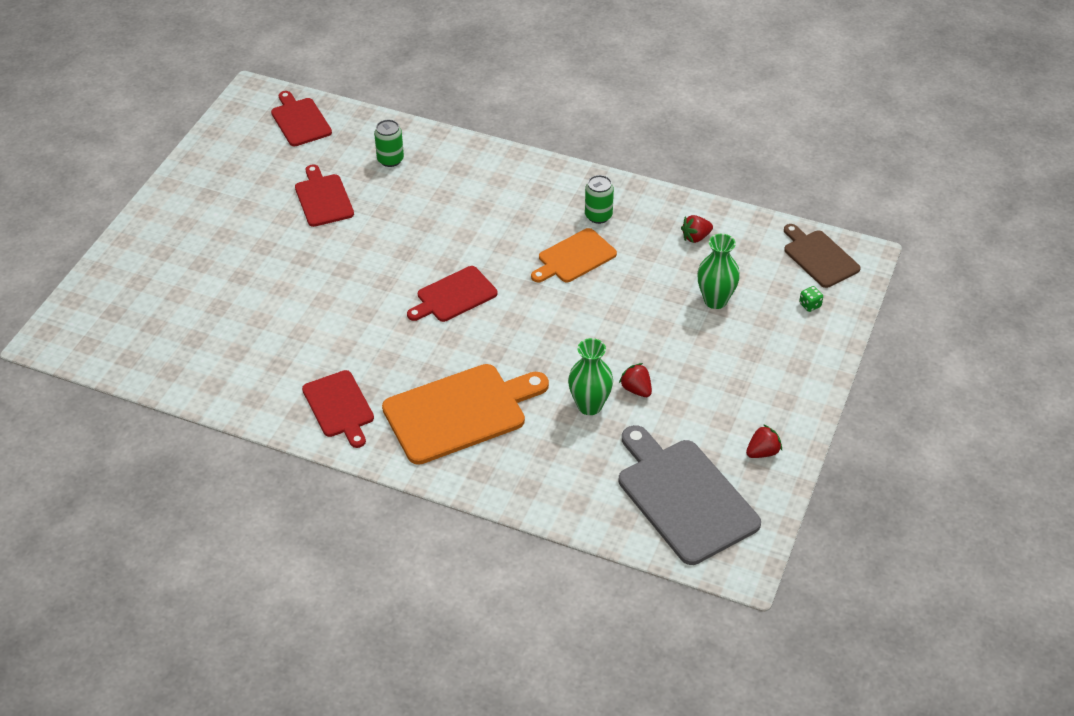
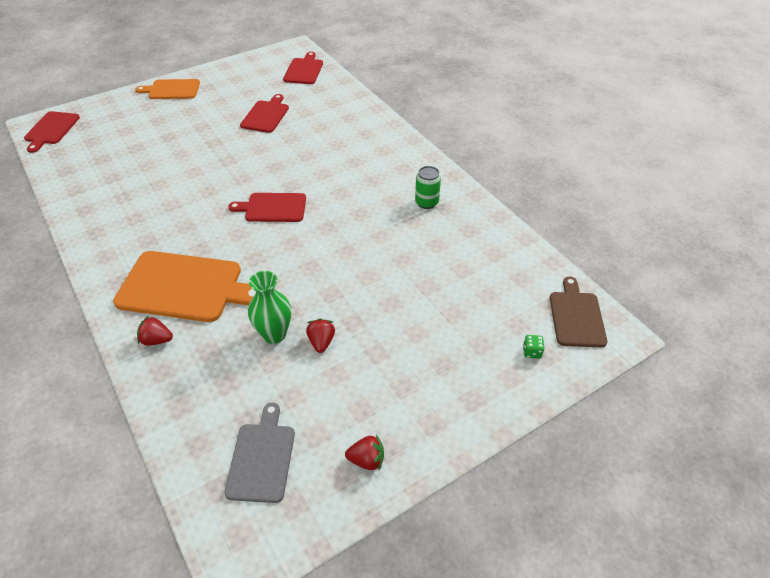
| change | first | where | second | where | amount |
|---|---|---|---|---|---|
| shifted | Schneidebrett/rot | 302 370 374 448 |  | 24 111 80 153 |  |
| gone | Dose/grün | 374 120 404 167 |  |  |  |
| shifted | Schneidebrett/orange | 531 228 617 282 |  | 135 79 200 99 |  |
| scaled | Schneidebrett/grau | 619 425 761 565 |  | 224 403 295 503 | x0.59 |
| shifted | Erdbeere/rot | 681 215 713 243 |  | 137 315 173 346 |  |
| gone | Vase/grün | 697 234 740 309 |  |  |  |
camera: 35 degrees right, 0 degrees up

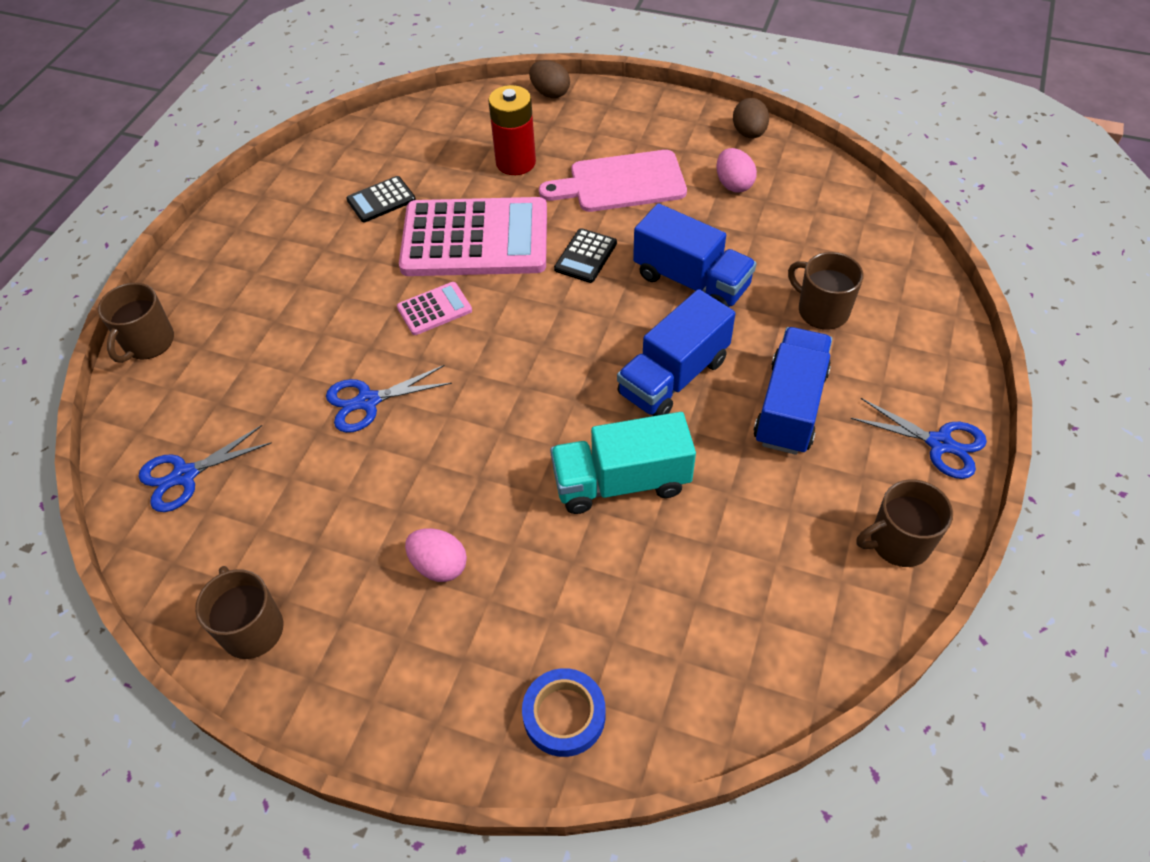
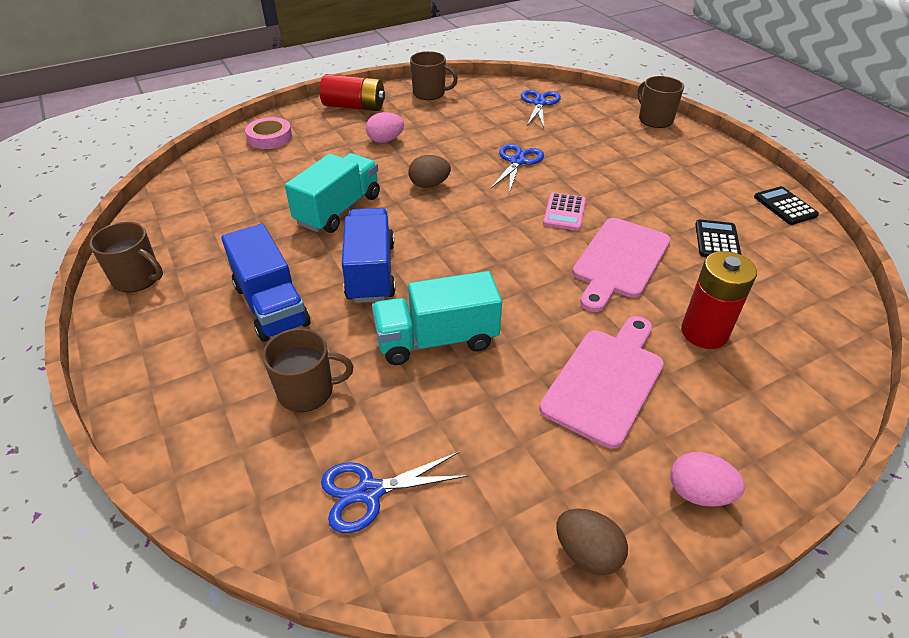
| change | first | where | second | where | amount |
|---|---|---|---|---|---|
| swapped | Taschenrechner/rosa | 399 197 547 276 | Schneidebrett/rosa | 572 218 671 312 |  |
| repainted | Klebeband/blau | 522 668 605 757 | Klebeband/rosa | 245 117 292 149 |  |
| shifted | Ei/braun | 529 60 570 98 |  | 409 155 451 188 |  |
| shifted | Taschenrechner/schwarz | 554 228 617 283 |  | 754 186 819 225 |  |
| repainted | Lastwagen/blau | 633 203 757 307 | Lastwagen/türkis | 372 271 502 365 |  |
| shifted | Ei/rosa | 716 148 757 193 |  | 670 452 745 507 |  |
| shifted | Schere/blau | 851 398 987 479 |  | 321 452 469 533 |  |
| rotated | Tasse/braun | 857 479 953 567 |  | 89 222 163 292 | 90 degrees clockwise |
| new |  |  | Batterie/rot | 320 74 385 111 |  |
camera: 130 degrees right, 10 degrees down

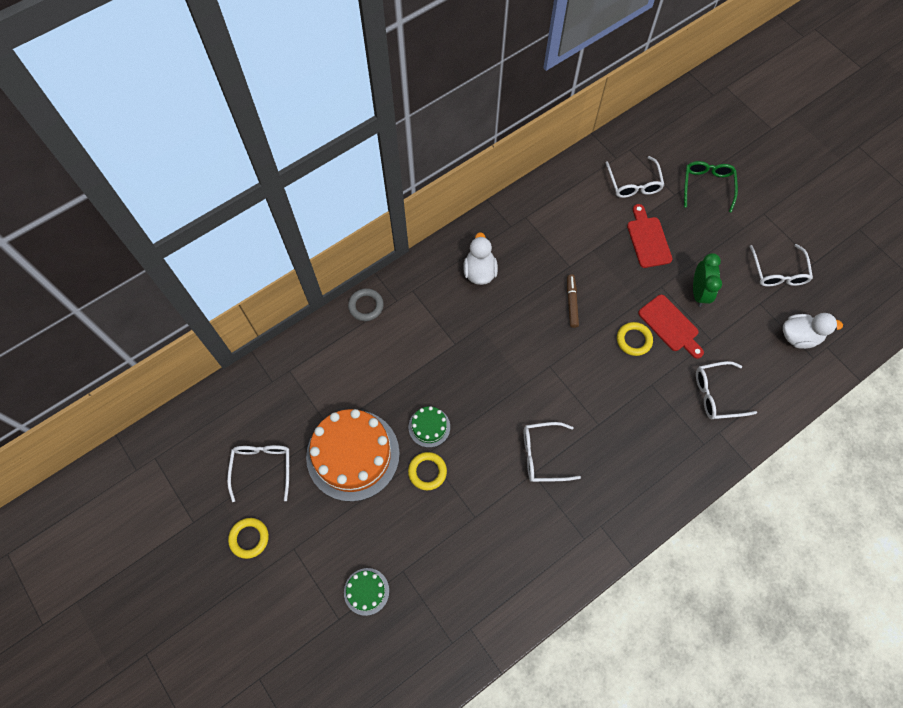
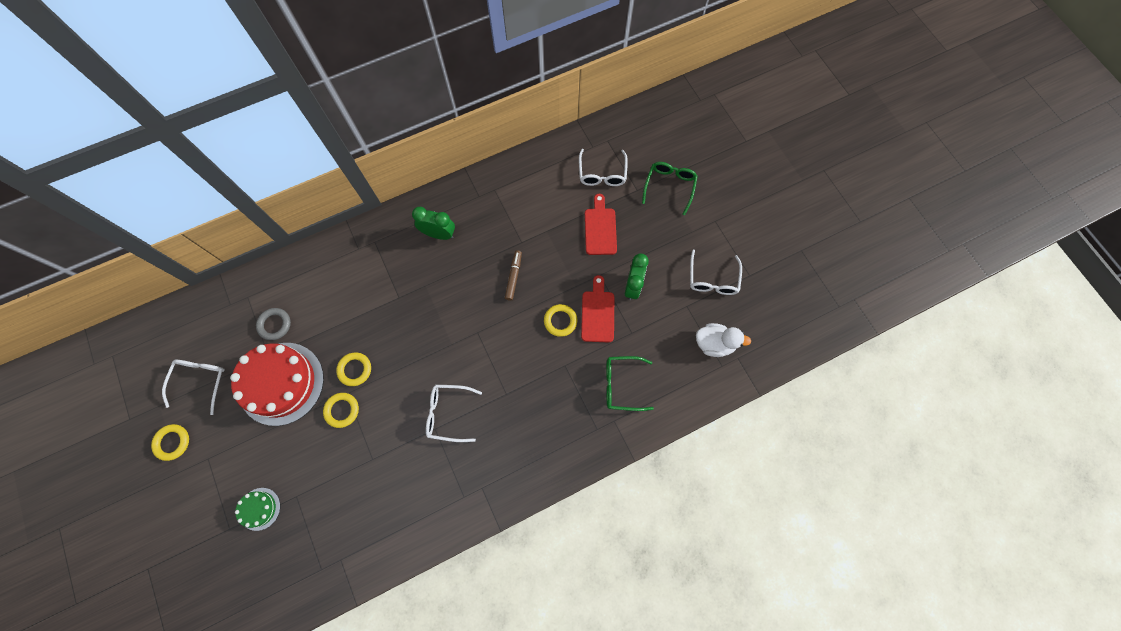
| change | first | where | second | where | amount |
|---|---|---|---|---|---|
| repainted | Kuchen/orange | 306 409 400 502 | Kuchen/rot | 230 343 324 426 |  |
| shifted | Ring/grau | 348 288 384 321 |  | 256 308 291 340 |  |
| swapped | Kuchen/grün | 409 406 450 448 | Ring/gelb | 336 353 371 386 |  |
| swapped | Ente/weiß | 463 232 498 285 | Wecker/grün | 412 207 455 240 |  |
| rotated | Schneidebrett/rot | 638 295 704 359 |  | 581 275 614 342 | 150 degrees counterclockwise |
| repainted | Brille/weiß | 696 361 757 419 | Brille/grün | 606 356 654 411 |  |
camera: 10 degrees right, 5 degrees up

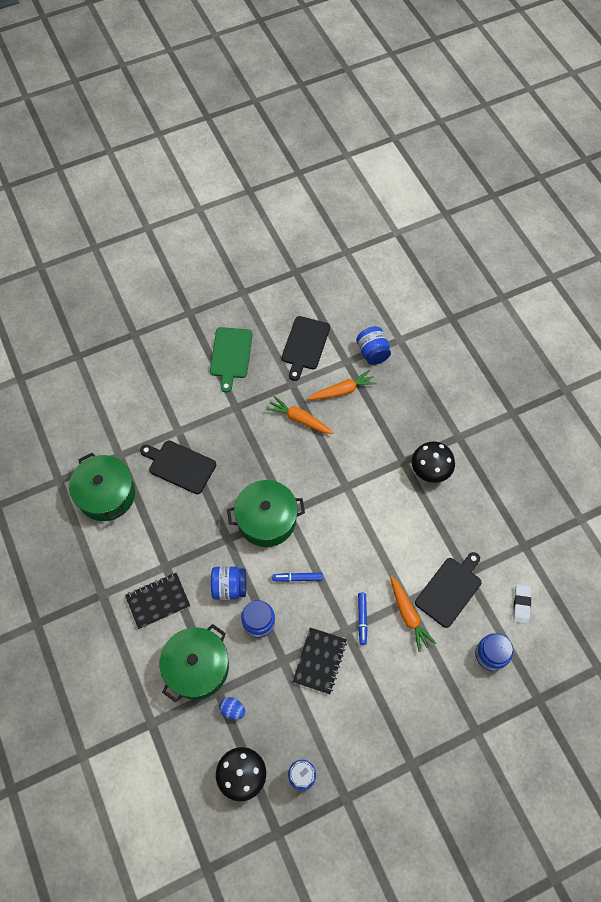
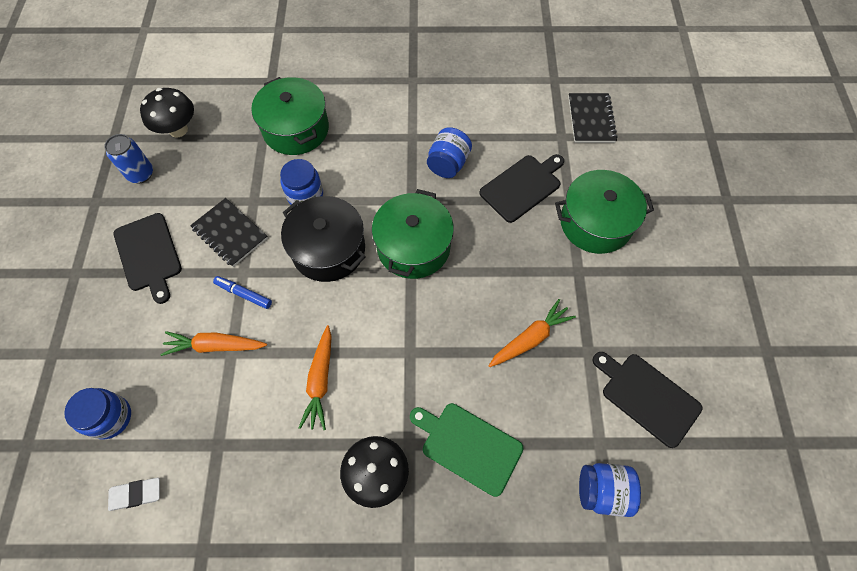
| change | first | where | second | where | amount |
|---|---|---|---|---|---|
| shifted | Kochtopf/grün | 69 453 135 521 |  | 555 170 654 254 |  |
| shifted | Notizbuch/schwarz | 125 573 190 629 |  | 568 93 618 143 |  |
| shifted | Schneidebrett/grün | 210 327 252 393 |  | 410 403 524 497 |  |
| shifted | Einmachglas/blau | 211 566 246 600 |  | 427 128 472 178 |  |
| gone | Ei/blau | 219 697 245 720 |  |  |  |
| swapped | Filzstift/blau | 272 573 323 582 | Kochtopf/schwarz | 281 196 366 282 |  |
| shifted | Karotte/orange | 308 370 377 400 |  | 299 325 332 430 |  |
| shifted | Schneidebrett/schwarz | 415 552 481 628 |  | 113 213 182 304 |  |
| rotated | Radiergummi/weiß | 513 585 531 624 |  | 108 478 160 511 | 45 degrees counterclockwise |
camera: 115 degrees right, 0 degrees up

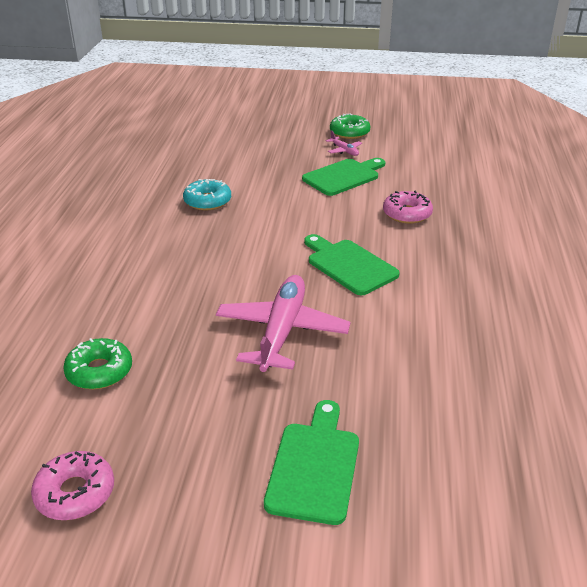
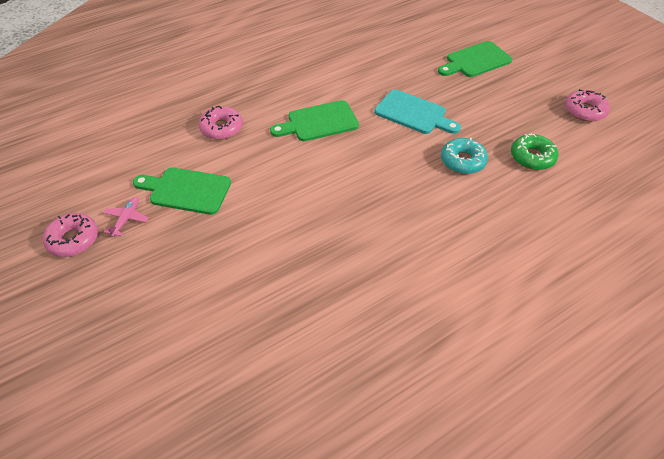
| change | first | where | second | where | amount |
|---|---|---|---|---|---|
| shifted | Donut/türkis | 183 179 231 211 |  | 441 138 488 174 |  |
| swapped | Flugzeug/rosa | 216 275 351 372 | Schneidebrett/türkis | 374 89 461 134 |  |
| rotated | Schneidebrett/grün | 304 234 400 295 |  | 270 100 359 141 | 60 degrees clockwise |
| repainted | Donut/grün | 330 113 370 139 | Donut/rosa | 43 213 98 257 |  |
camera: 130 degrees left, 15 degrees up

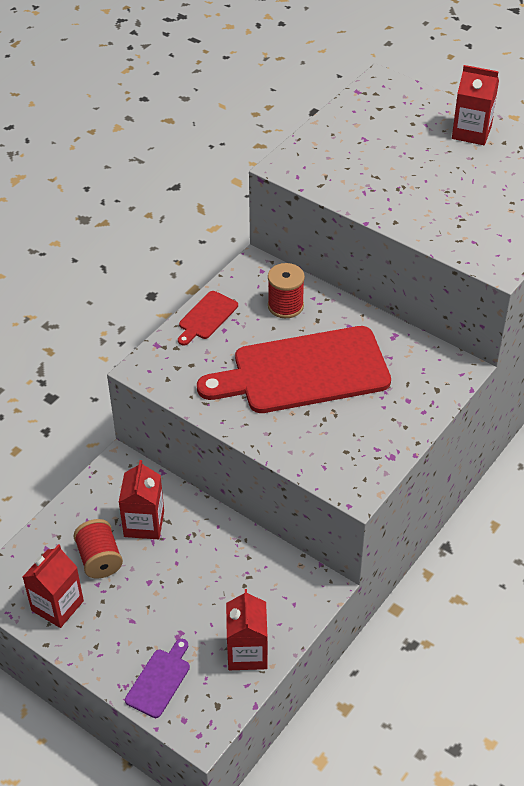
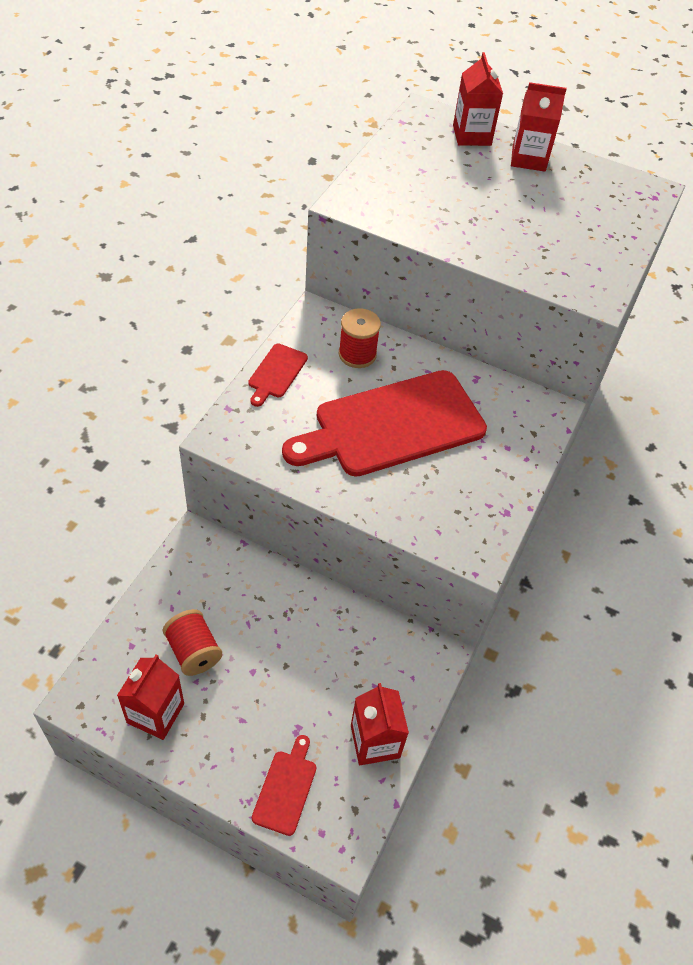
| change | first | where | second | where | amount |
|---|---|---|---|---|---|
| shifted | Getränkekarton/rot | 119 460 164 539 |  | 453 52 503 146 |  |
| repainted | Schneidebrett/lila | 125 639 190 718 | Schneidebrett/rot | 252 735 316 836 |  |
camera: 15 degrees left, 5 degrees up

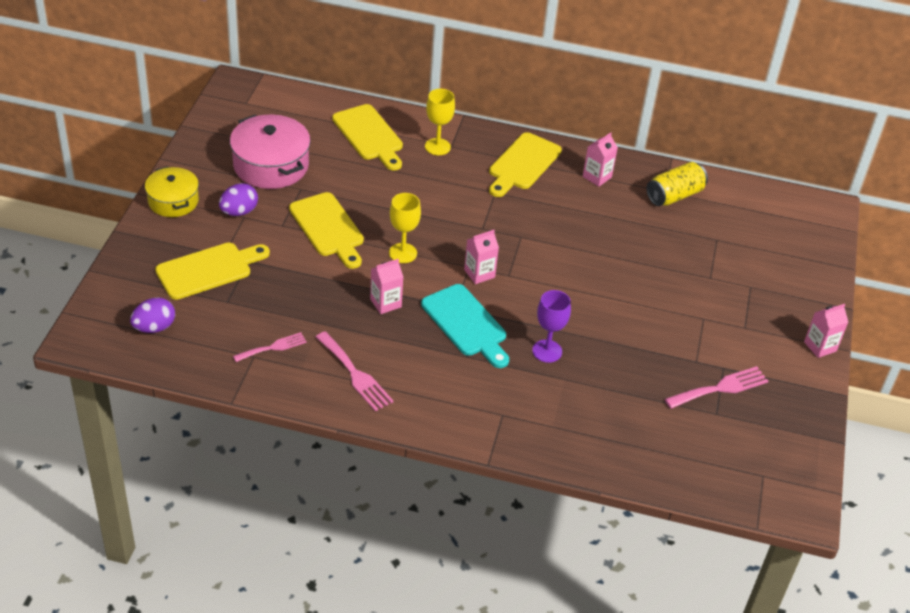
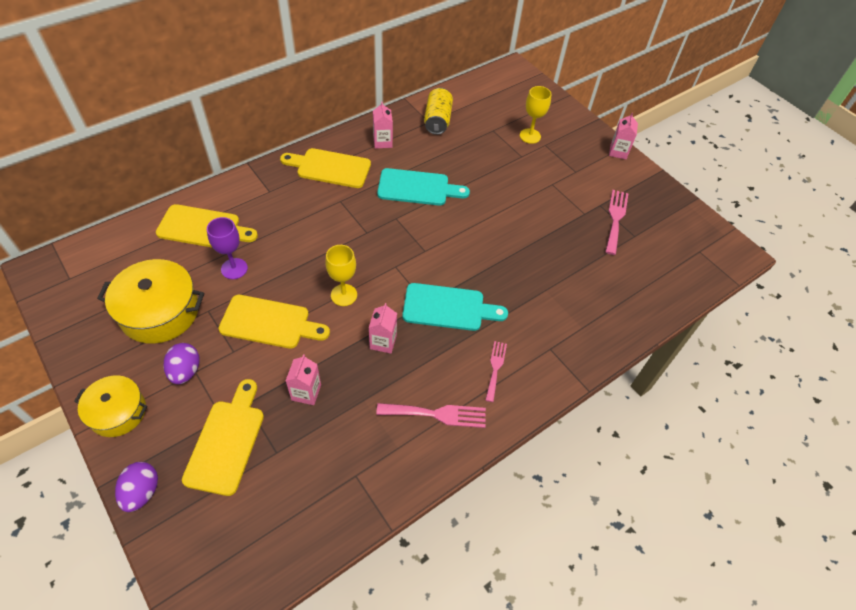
| change | first | where | second | where | amount |
|---|---|---|---|---|---|
| shifted | Ei/lila | 130 298 175 333 |  | 115 462 158 512 |  |
| repainted | Kochtopf/rosa | 230 115 311 189 | Kochtopf/gelb | 97 259 204 344 |  |
| shifted | Gabel/rosa | 233 332 307 362 |  | 485 341 507 402 |  |
| shifted | Kelch/gelb | 425 89 455 155 |  | 520 86 551 144 |  |
| shifted | Getränkekarton/rosa | 464 230 499 284 |  | 286 354 321 405 |  |
| rotated | Schneidebrett/gelb | 489 132 562 197 |  | 280 148 371 188 | 120 degrees clockwise |
| shifted | Kelch/lila | 532 290 571 363 |  | 207 217 248 279 |  |
| new |  |  | Schneidebrett/türkis | 377 168 470 206 |  |
camera: 50 degrees left, 10 degrees up

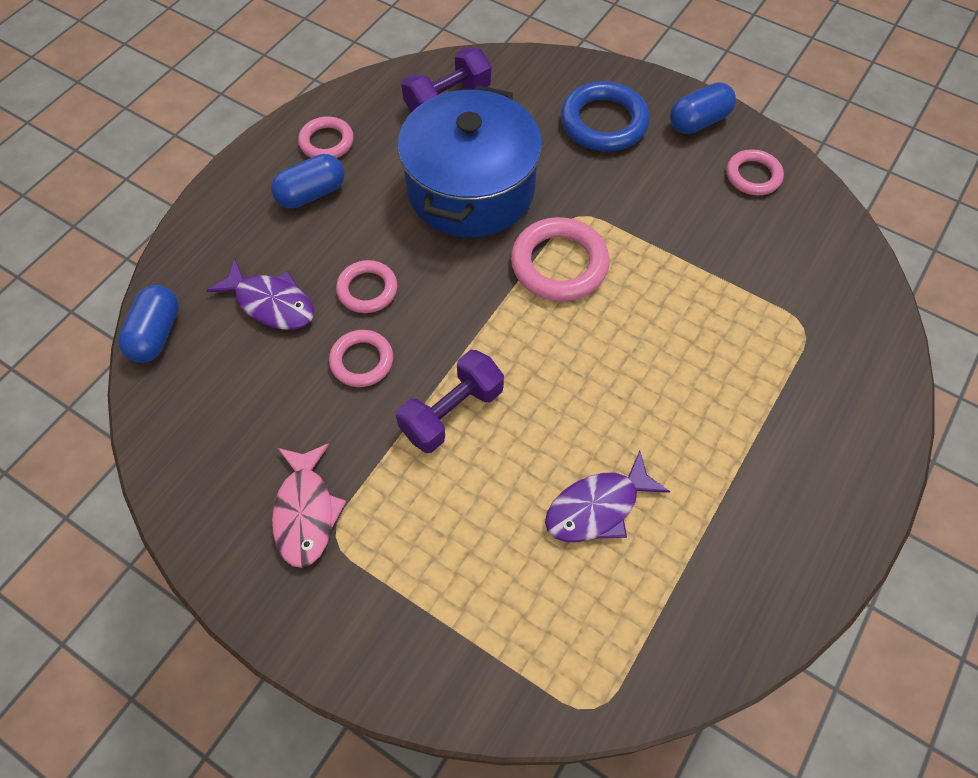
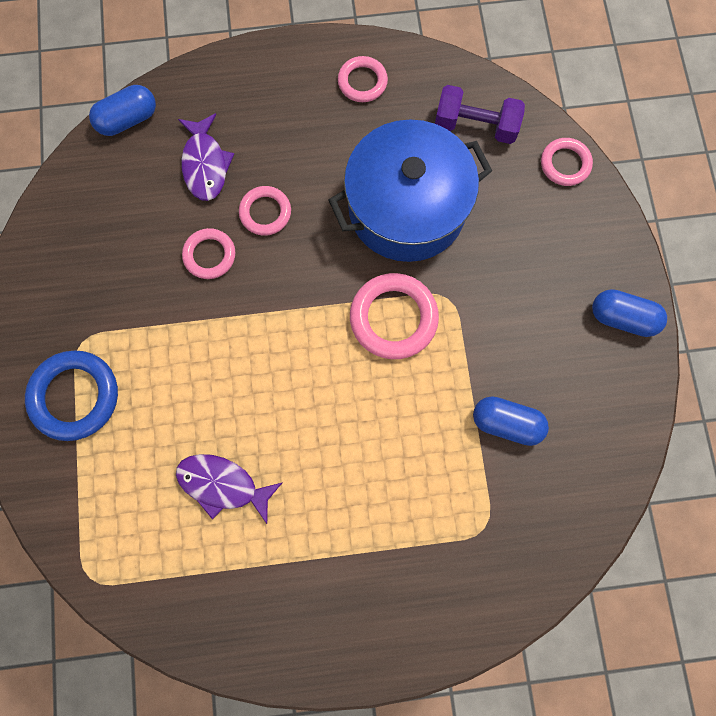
| change | first | where | second | where | amount |
|---|---|---|---|---|---|
| shifted | Kapsel/blau | 271 154 344 208 |  | 473 397 549 446 |  |
| gone | Fisch/rosa | 272 443 346 568 |  |  |  |
| gone | Hantel/lila | 396 350 504 453 |  |  |  |
| shifted | Ring/blau | 561 81 650 152 |  | 25 351 118 441 |  |
| shifted | Ring/rosa | 727 149 784 195 |  | 541 138 593 186 |  |
camera: 50 degrees right, 15 degrees up

